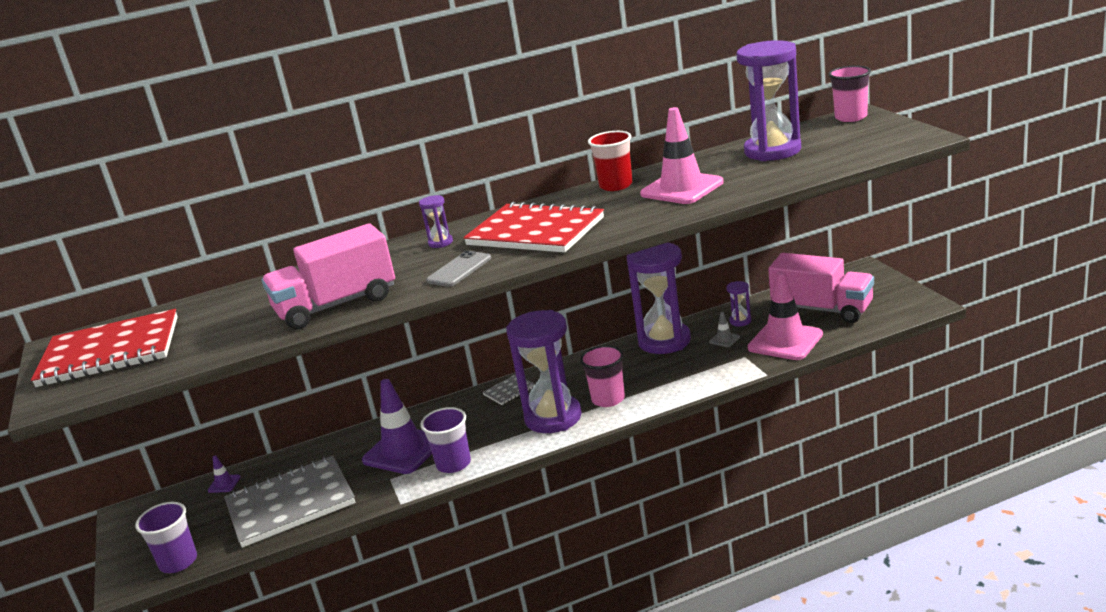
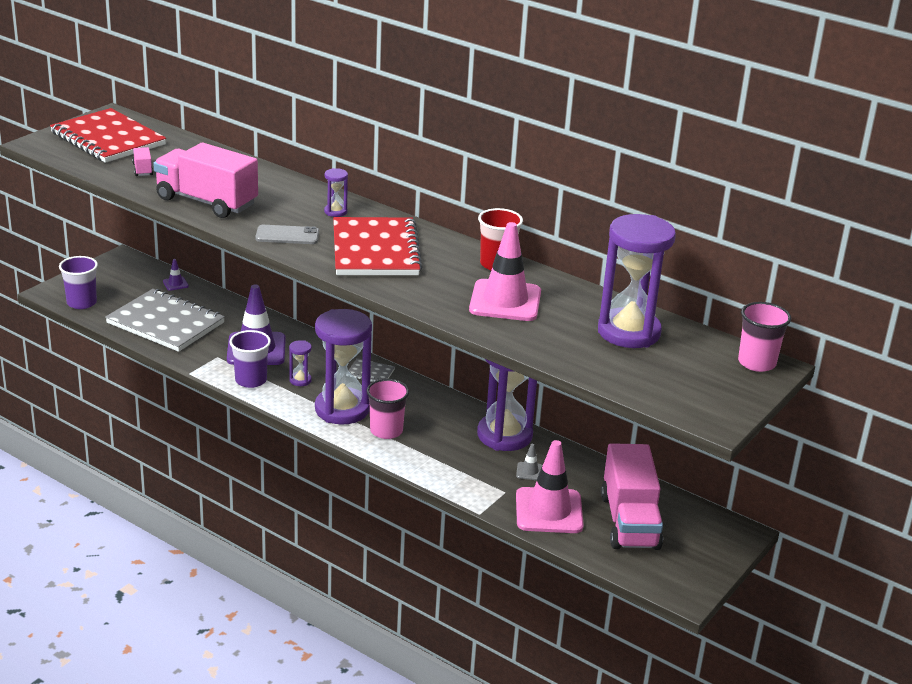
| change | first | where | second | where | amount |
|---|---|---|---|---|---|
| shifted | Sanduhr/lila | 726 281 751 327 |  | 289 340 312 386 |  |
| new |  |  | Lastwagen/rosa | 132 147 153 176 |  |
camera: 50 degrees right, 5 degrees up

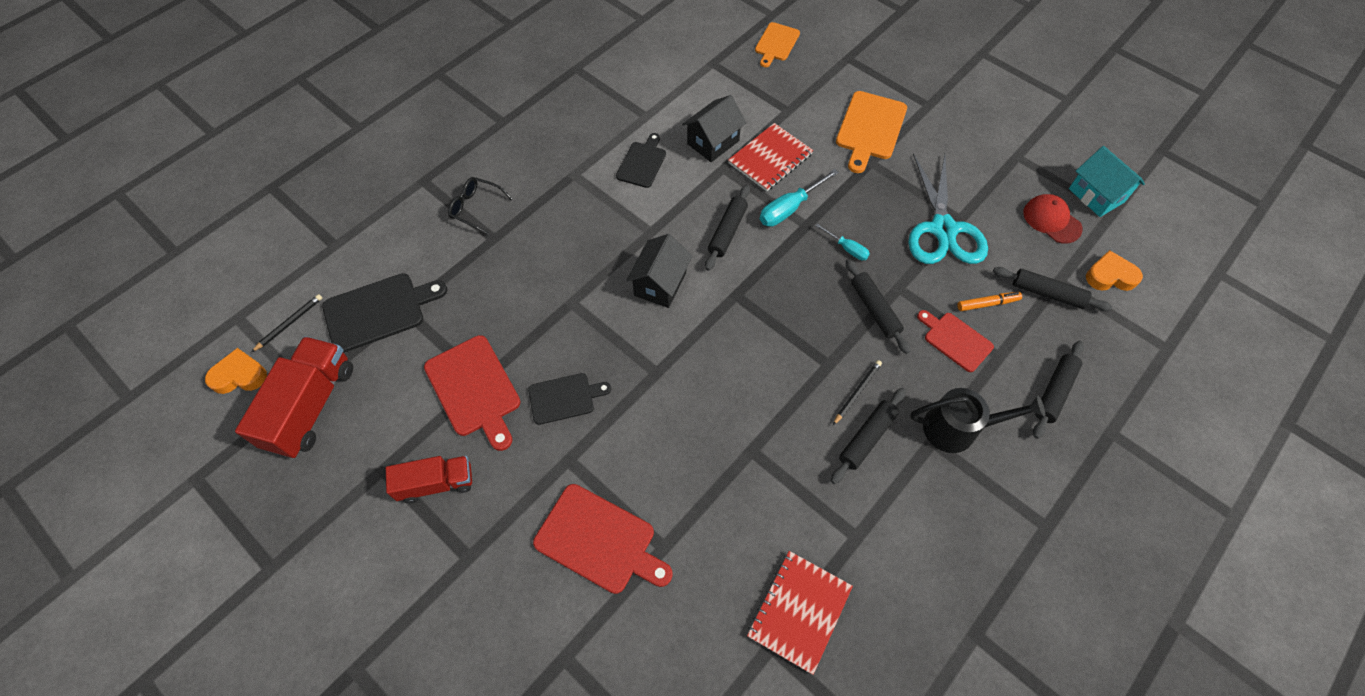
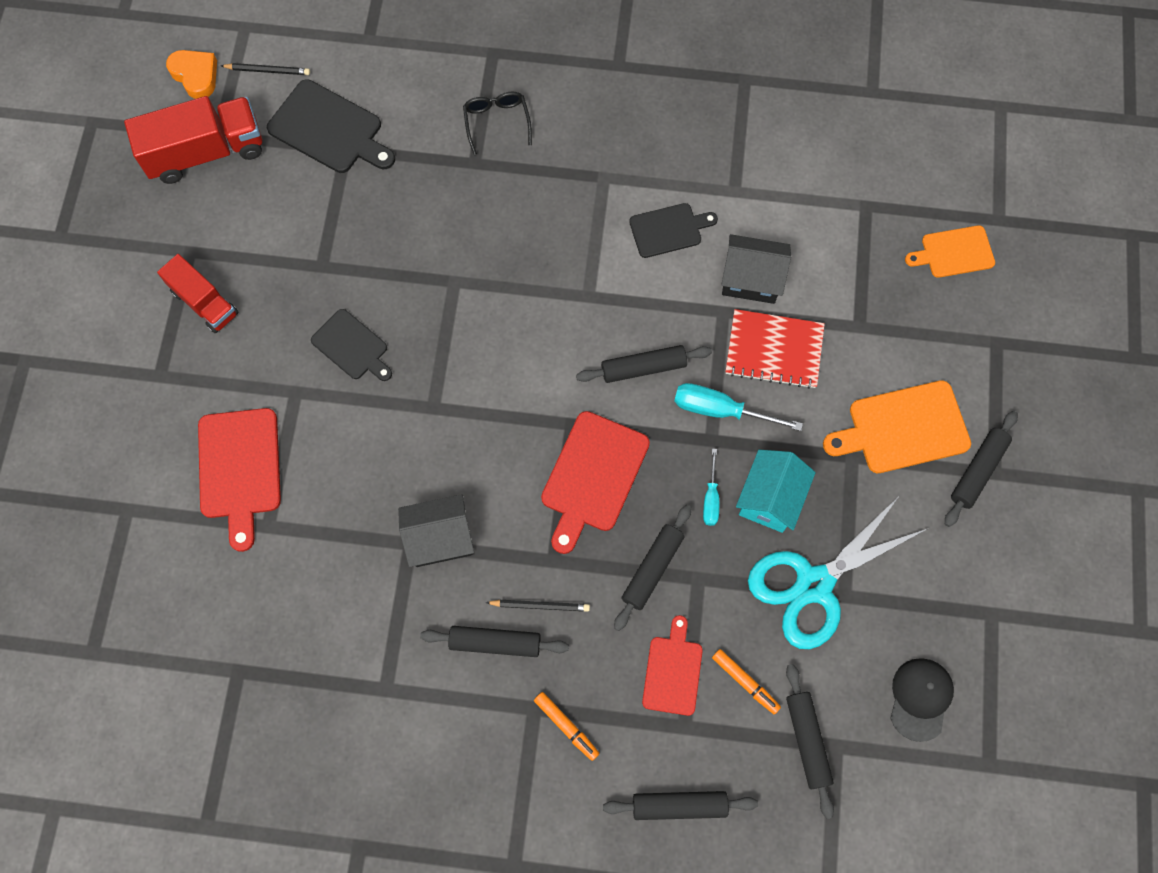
| change | first | where | second | where | amount |
|---|---|---|---|---|---|
| shifted | Schneidebrett/rot | 424 335 521 451 |  | 541 411 650 554 |  |
| shifted | Haus/schwarz | 626 234 692 308 |  | 398 494 474 567 |  |
| gone | Notizbuch/rot | 747 551 853 675 |  |  |  |
| swapped | Gießkanne/schwarz | 910 388 1045 453 | Filzstift/orange | 534 692 600 761 |  |
| repainted | Kappe/rot | 1023 194 1083 244 | Kappe/schwarz | 890 658 954 742 |  |
| shifted | Haus/türkis | 1069 146 1145 217 |  | 736 450 816 533 |  |
| gone | Herz/orange | 1086 250 1143 291 |  |  |  |
| new |  |  | Nudelholz/schwarz | 945 411 1018 527 |  |
camera: 55 degrees right, 10 degrees up

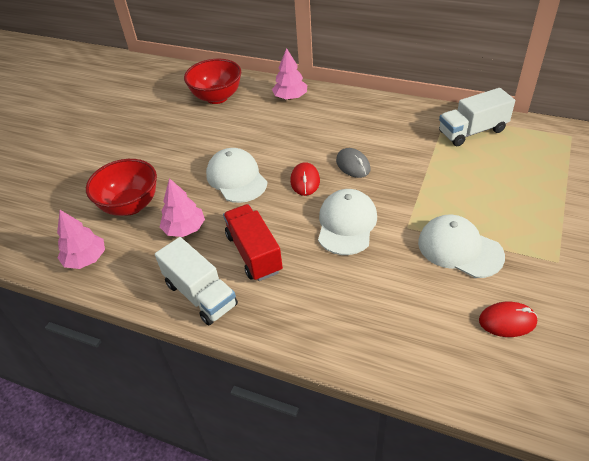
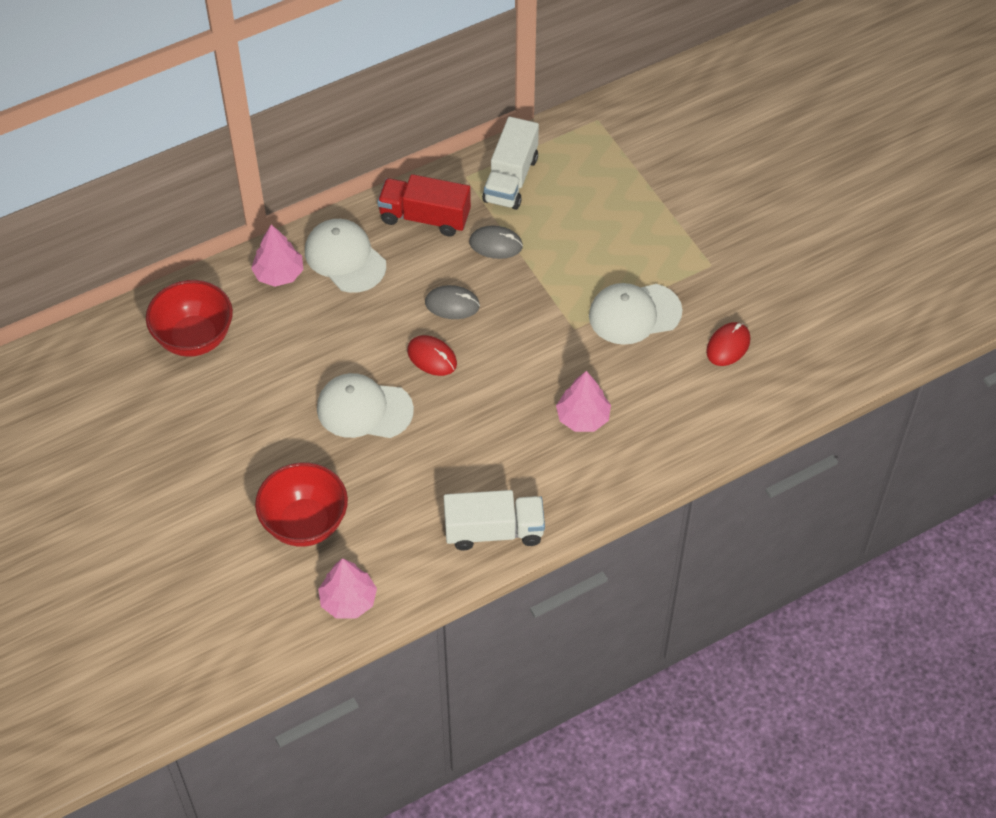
| change | first | where | second | where | amount |
|---|---|---|---|---|---|
| shifted | Baum/rosa | 160 178 205 237 |  | 556 371 611 432 |  |
| shifted | Lastwagen/rot | 223 204 283 281 |  | 377 174 471 236 |  |
| shifted | Kappe/weiß | 318 189 377 255 |  | 305 219 386 293 |  |
| new |  |  | Computermaus/grau | 469 226 523 259 |  |
camera: 55 degrees left, 10 degrees up

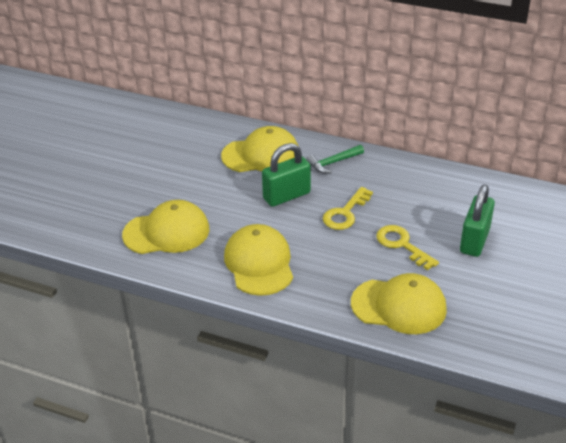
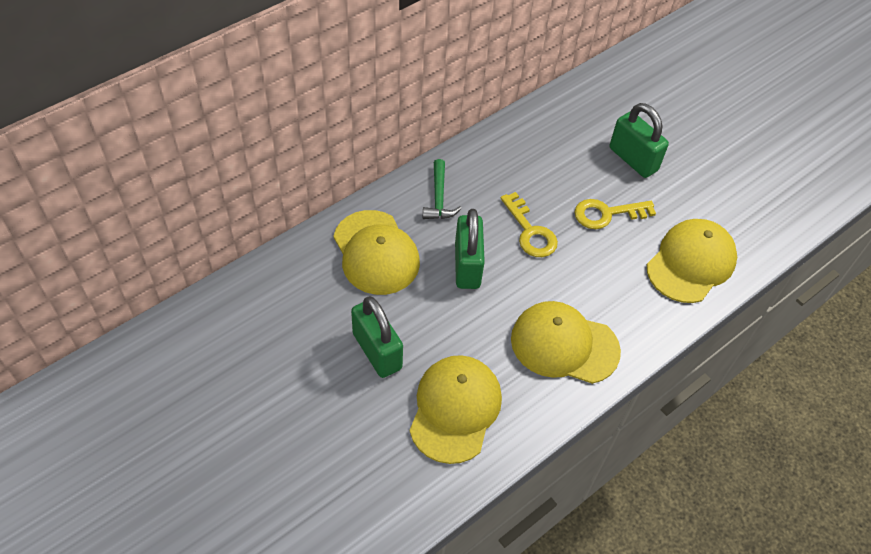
| change | first | where | second | where | amount |
|---|---|---|---|---|---|
| rotated | Kappe/gelb | 221 126 299 172 |  | 333 210 420 295 | 135 degrees clockwise |
| new |  |  | Vorhängeschloss/grün | 351 296 403 378 |  |
camera: 65 degrees left, 15 degrees up

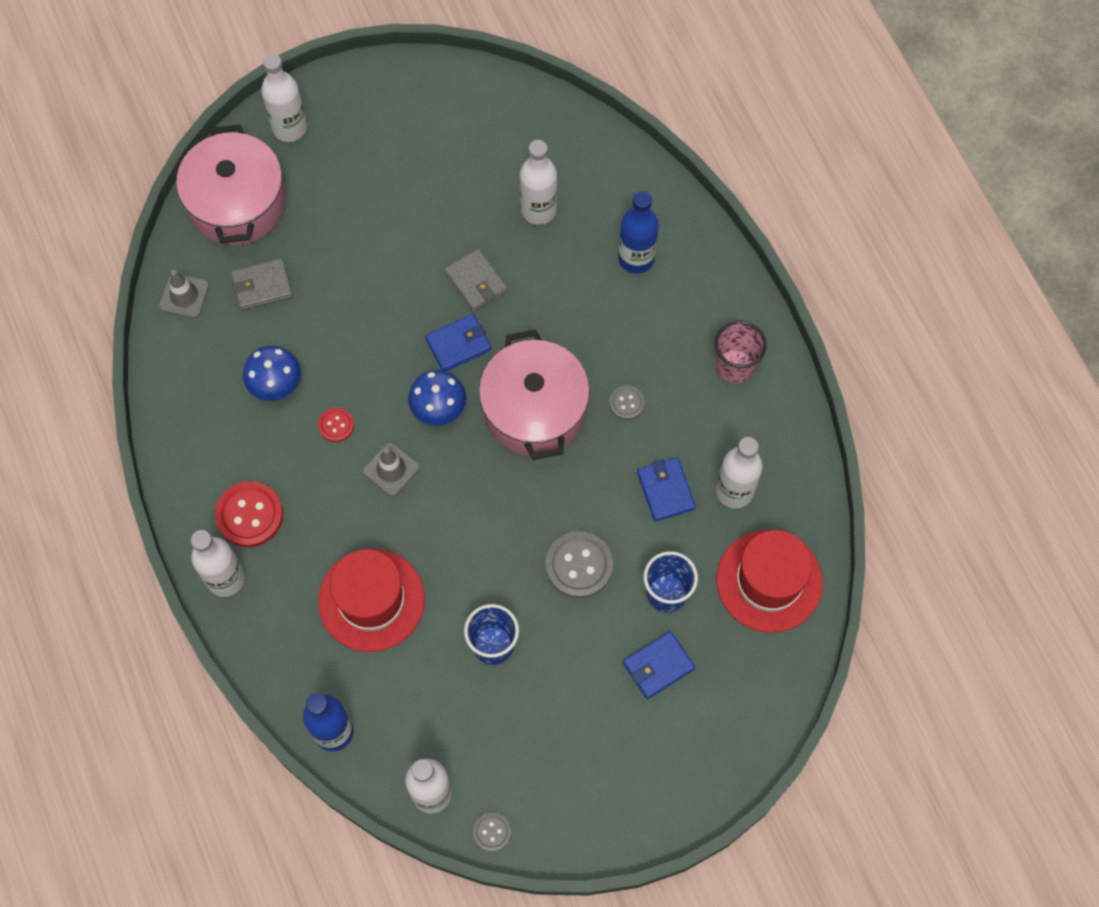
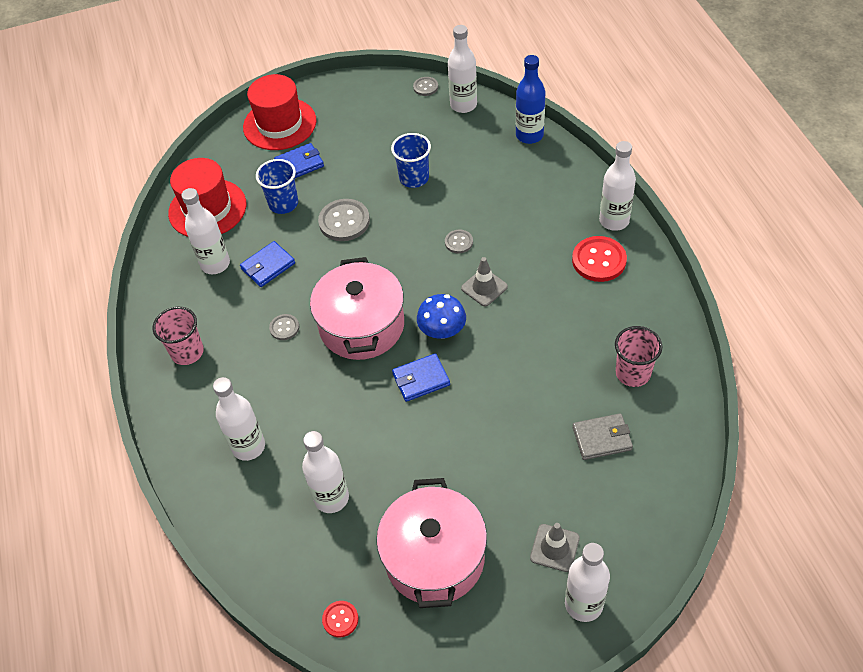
| change | first | where | second | where | amount |
|---|---|---|---|---|---|
| shifted | Leitkegel/grau | 159 270 209 318 |  | 530 523 580 572 |  |
| shifted | Kochtopf/rosa | 176 125 286 245 |  | 376 478 487 608 |  |
| gone | Pilz/blau | 243 346 301 401 |  |  |  |
| shifted | Knopf/rot | 318 407 354 442 |  | 322 601 358 637 |  |
| shifted | Hut/rot | 318 549 425 652 |  | 243 74 317 150 |  |
| gone | Geldbörse/grau | 444 249 507 312 |  |  |  |
| repainted | Flasche/blau | 618 191 659 274 | Flasche/weiß | 213 377 265 461 |  |
| rotated | Geldbörse/blau | 637 458 696 522 |  | 240 241 295 287 | 60 degrees clockwise |
| new |  |  | Knopf/grau | 445 230 473 253 |  |
| new |  |  | Becher/rosa | 615 326 662 387 |  |
camera: 170 degrees left, 15 degrees down

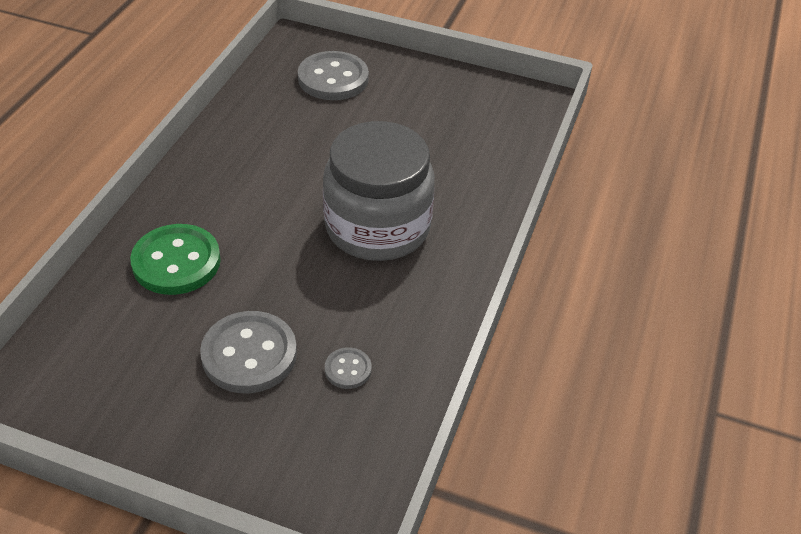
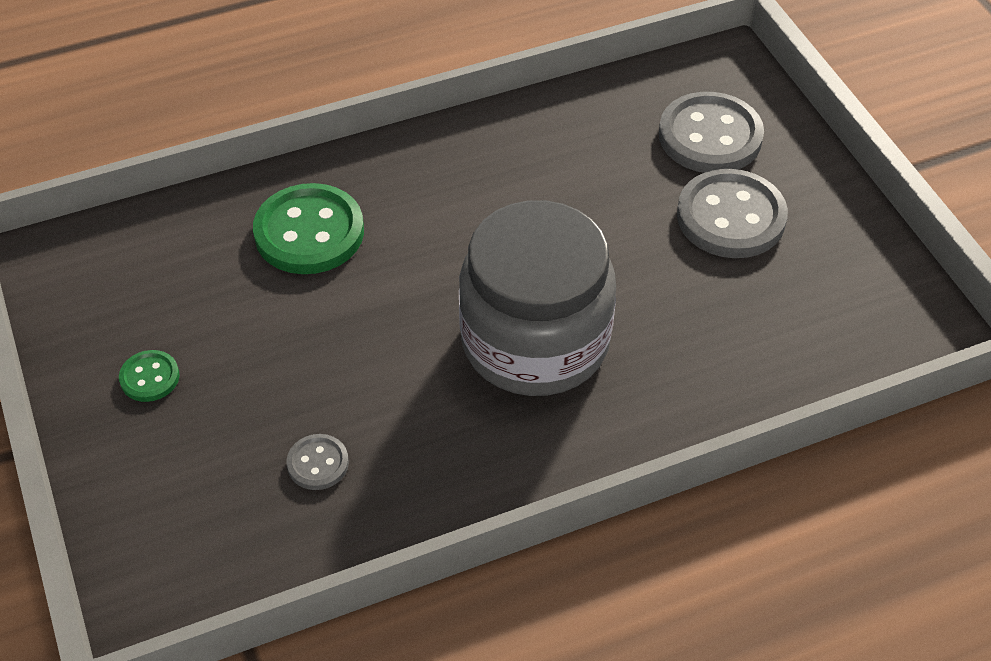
| change | first | where | second | where | amount |
|---|---|---|---|---|---|
| shifted | Knopf/grau | 200 311 297 393 |  | 677 169 788 258 |  |
| new |  |  | Knopf/grün | 119 350 179 402 |  |
camera: 50 degrees right, 5 degrees up

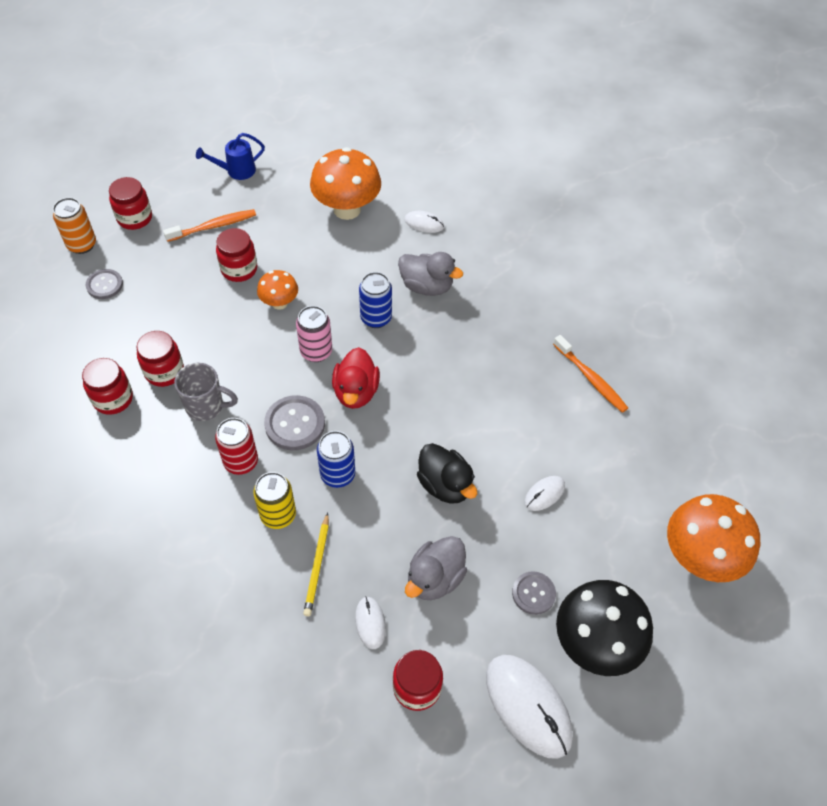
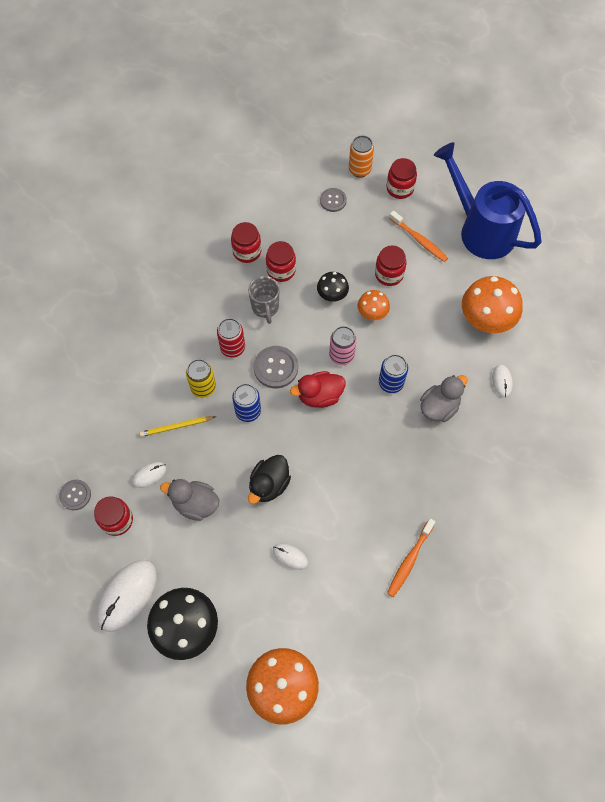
| change | first | where | second | where | amount |
|---|---|---|---|---|---|
| scaled | Gießkanne/blau | 196 133 265 180 |  | 434 142 542 259 | x2.33 |
| rotated | Ente/grau | 398 252 463 296 |  | 420 375 468 422 | 135 degrees counterclockwise |
| shifted | Knopf/grau | 512 571 556 615 |  | 59 480 91 510 |  |
| new |  |  | Pilz/schwarz | 317 272 349 302 |  |
camera: 70 degrees right, 10 degrees up

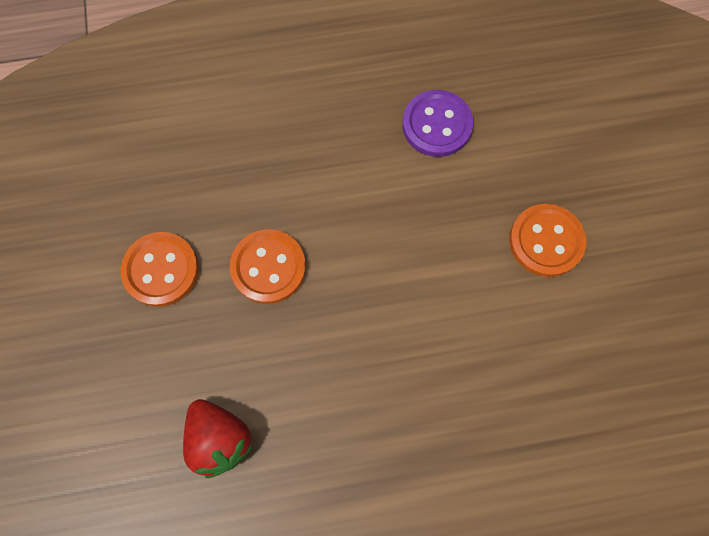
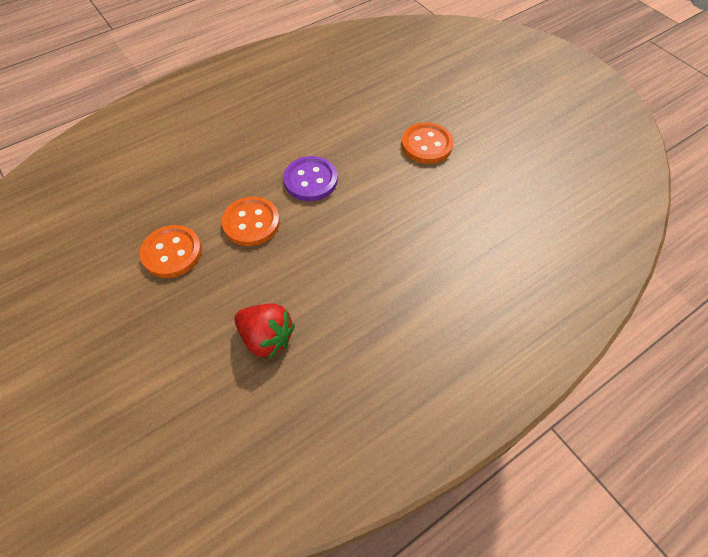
| change | first | where | second | where | amount |
|---|---|---|---|---|---|
| shifted | Knopf/lila | 402 90 473 157 |  | 283 156 338 201 |  |
camera: 25 degrees left, 15 degrees down

